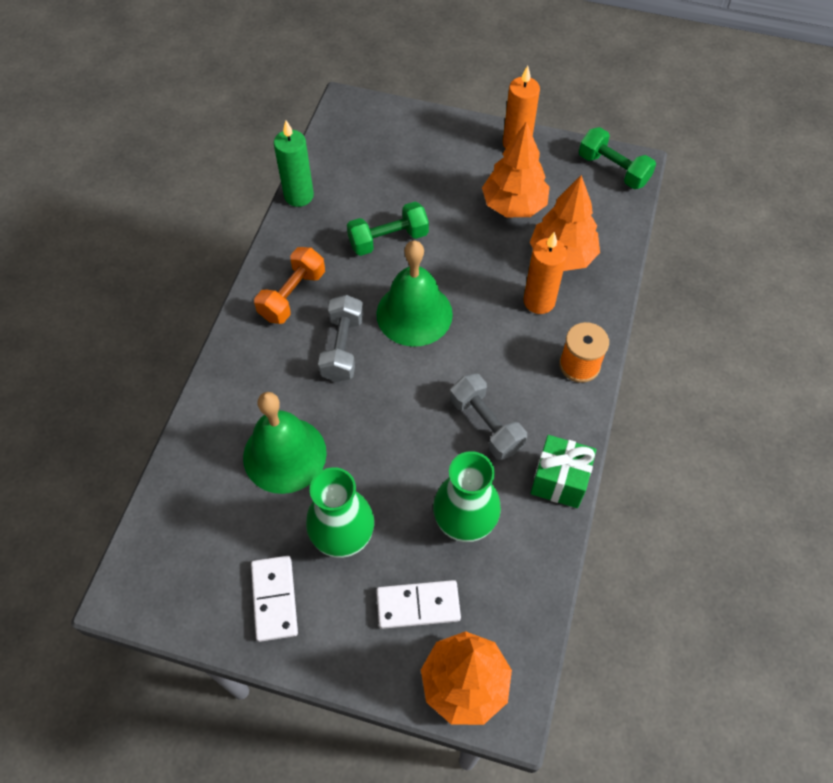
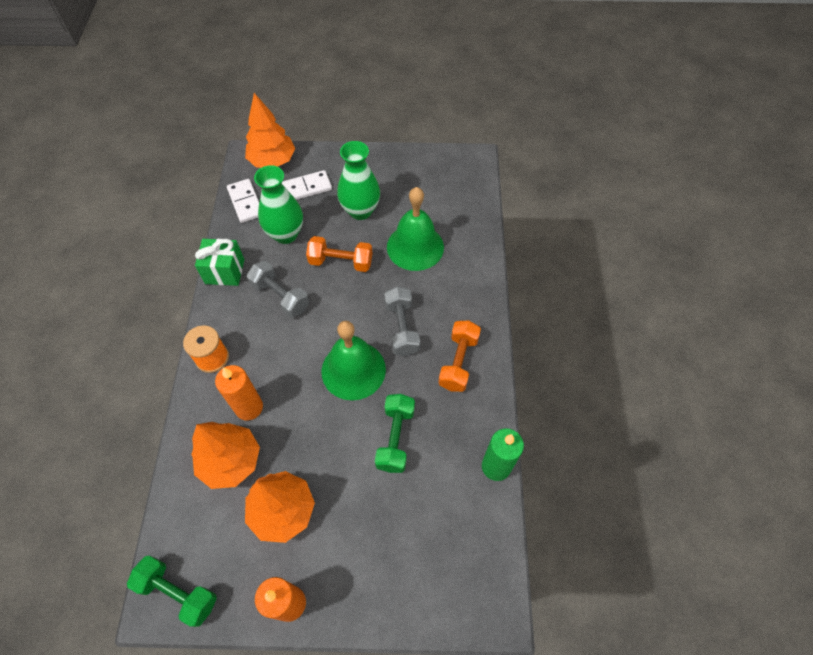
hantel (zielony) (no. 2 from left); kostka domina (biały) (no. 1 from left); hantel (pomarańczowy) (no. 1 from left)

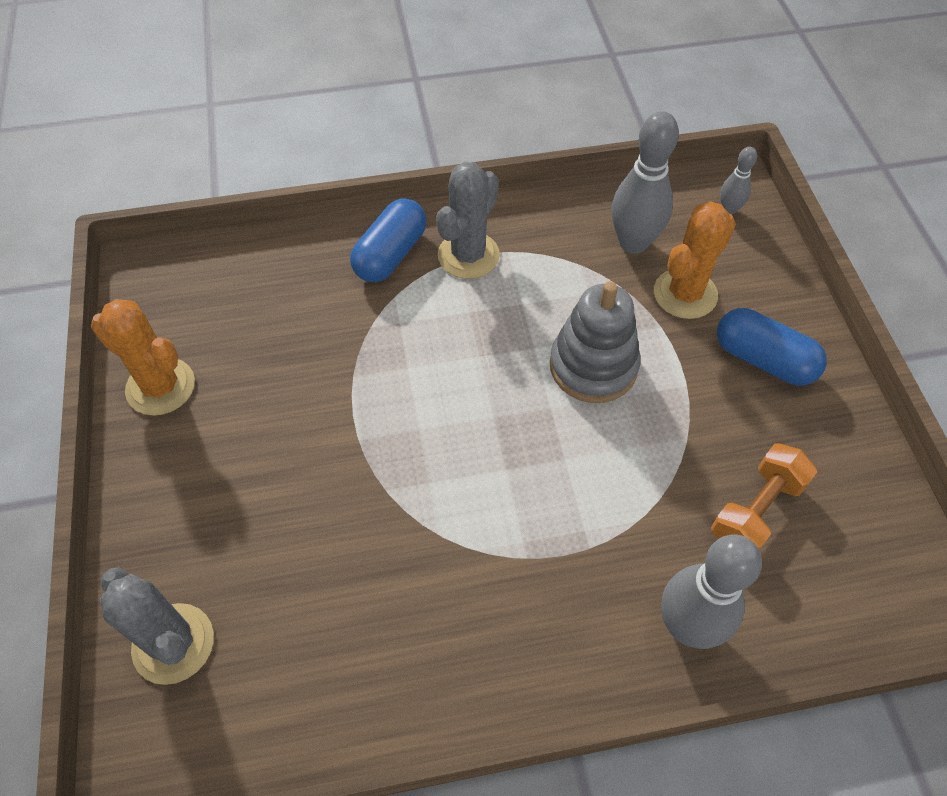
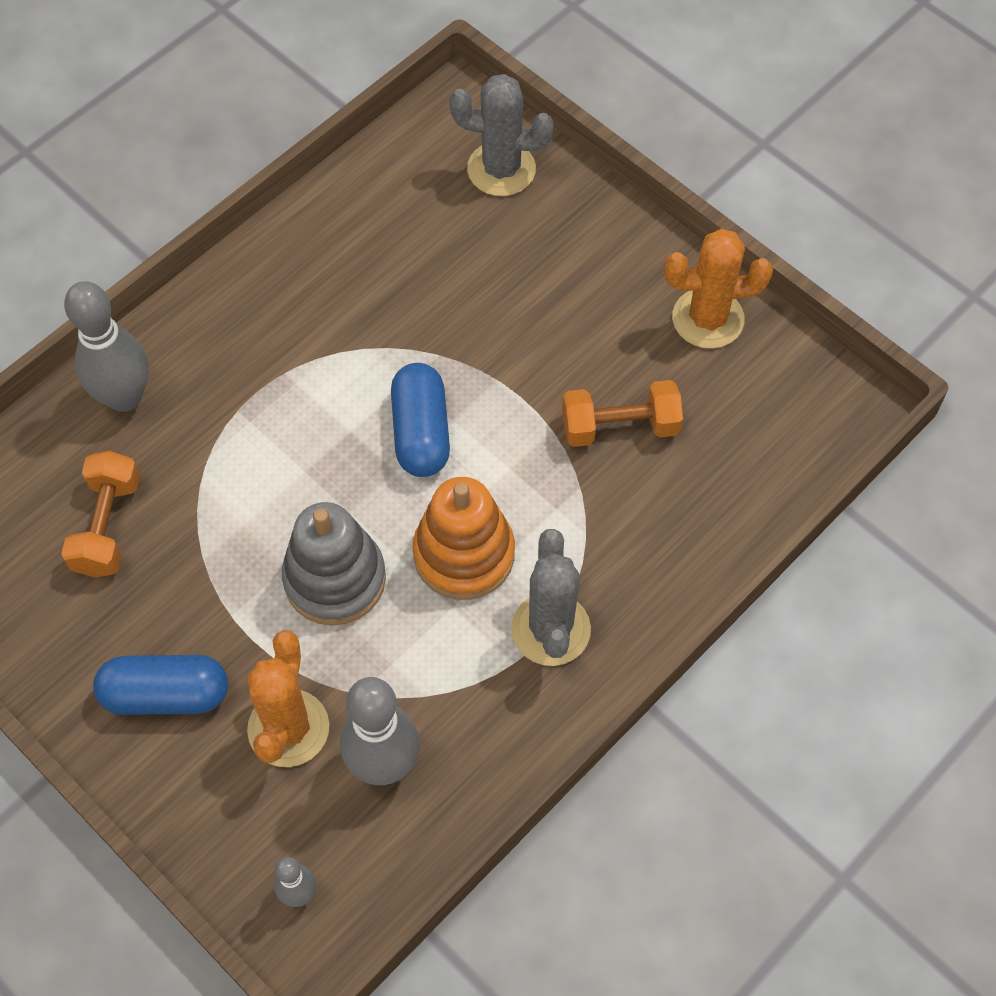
kapsułka (niebieski) (no. 2 from left); hantel (pomarańczowy) (no. 2 from left); zabawka nakładanka (pomarańczowy)

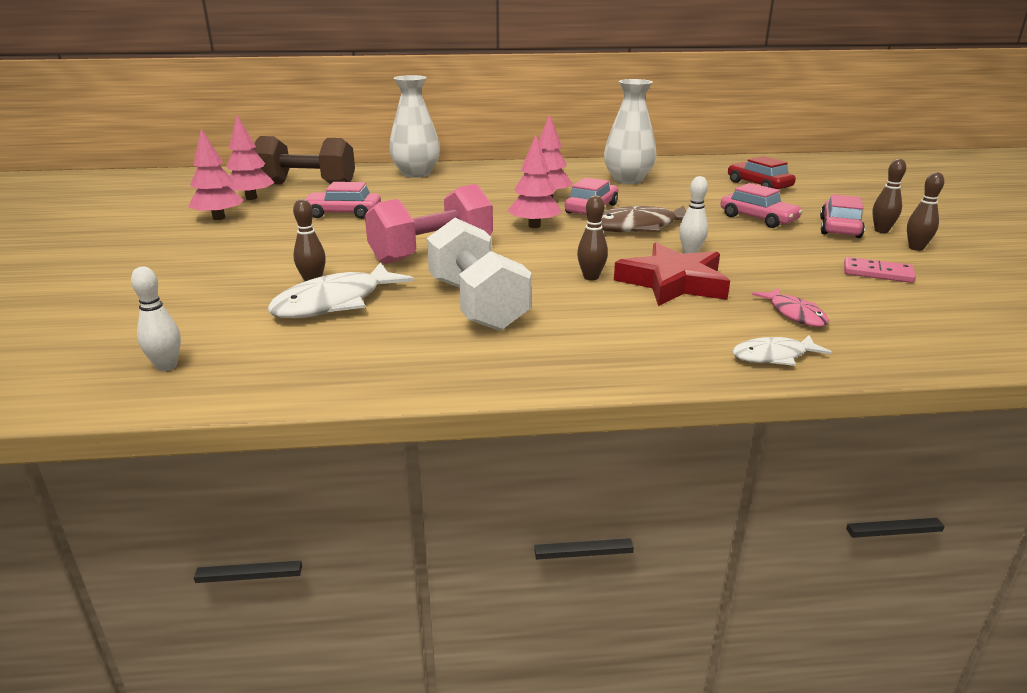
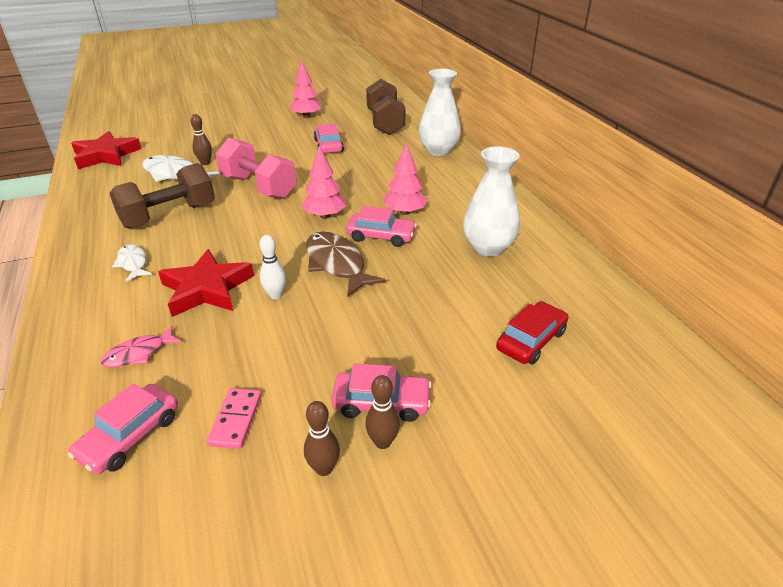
drzewko (różowy) (no. 2 from left in the first image); samochód (różowy) (no. 1 from left); kręgiel (brązowy) (no. 2 from left in the first image); hantel (brązowy) (no. 1 from left); gwiazda (czerwony) (no. 1 from left); ryba (biały) (no. 1 from left)

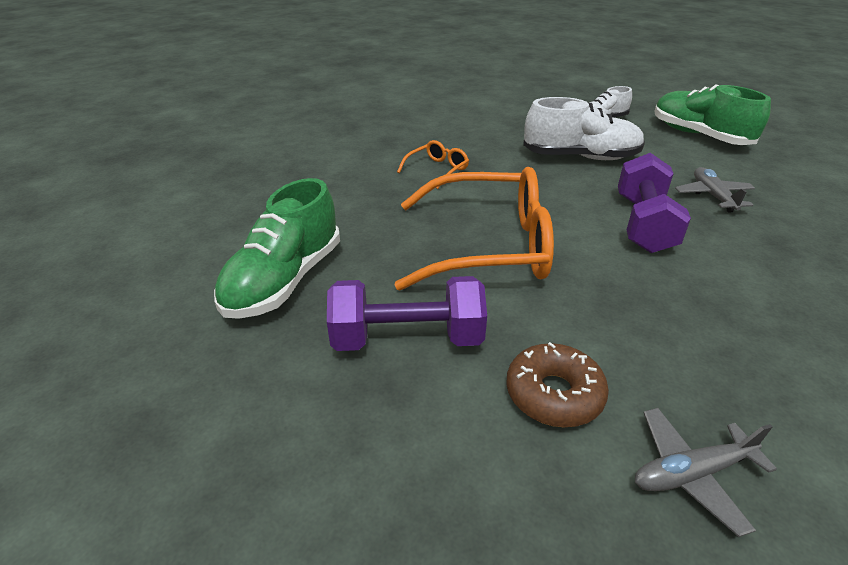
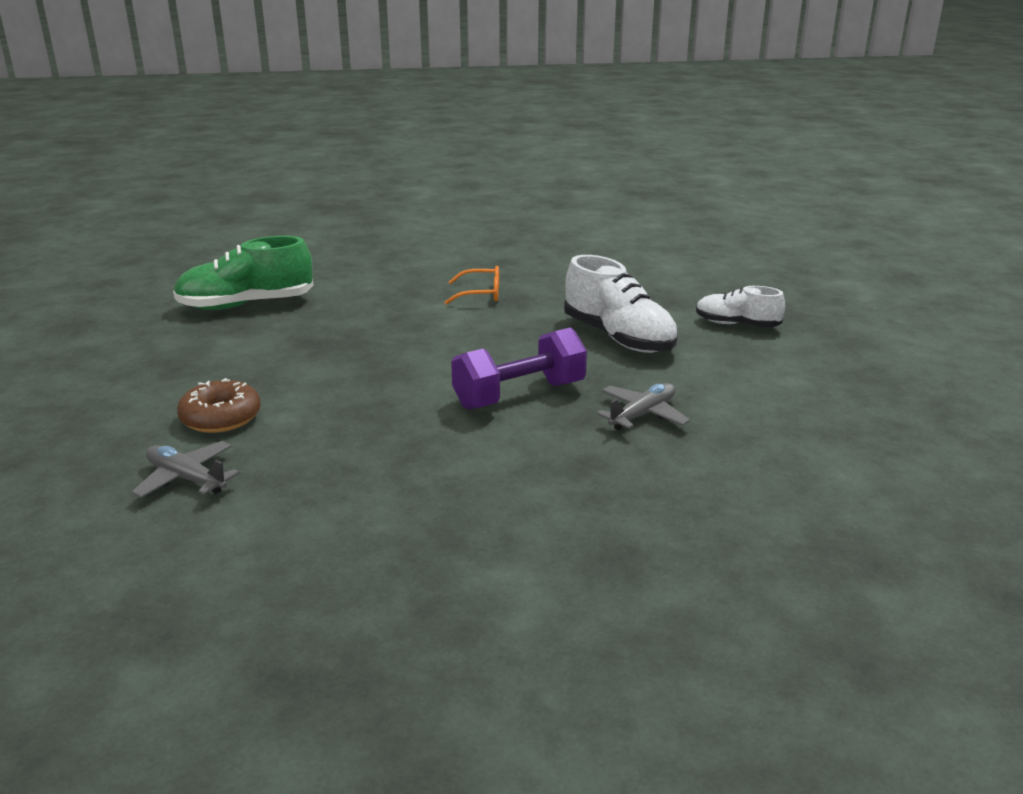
but (zielony) (no. 2 from left in the first image); okulary (pomarańczowy) (no. 2 from left in the first image); hantel (fioletowy) (no. 1 from left in the first image)

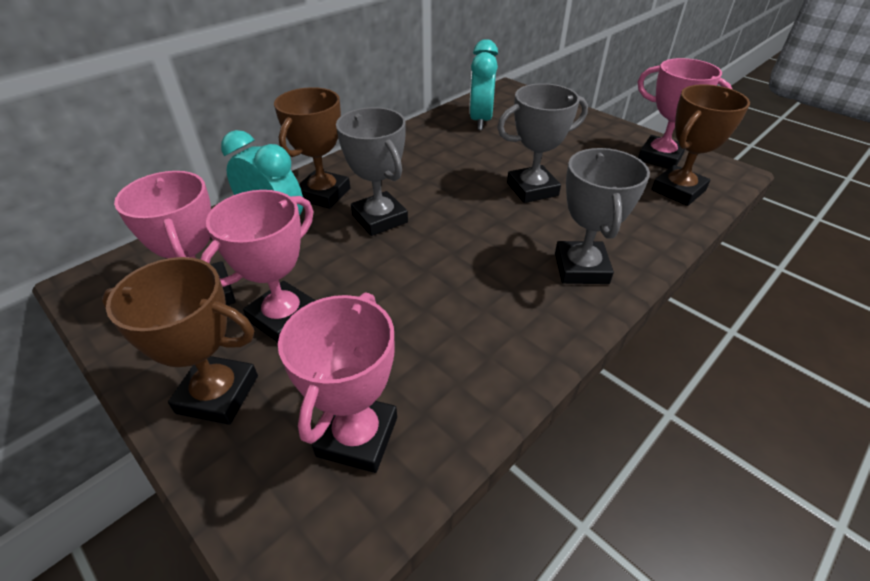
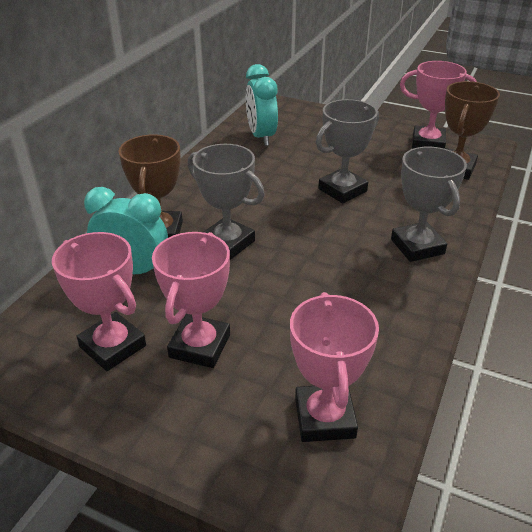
puchar (brązowy) (no. 1 from left in the first image)

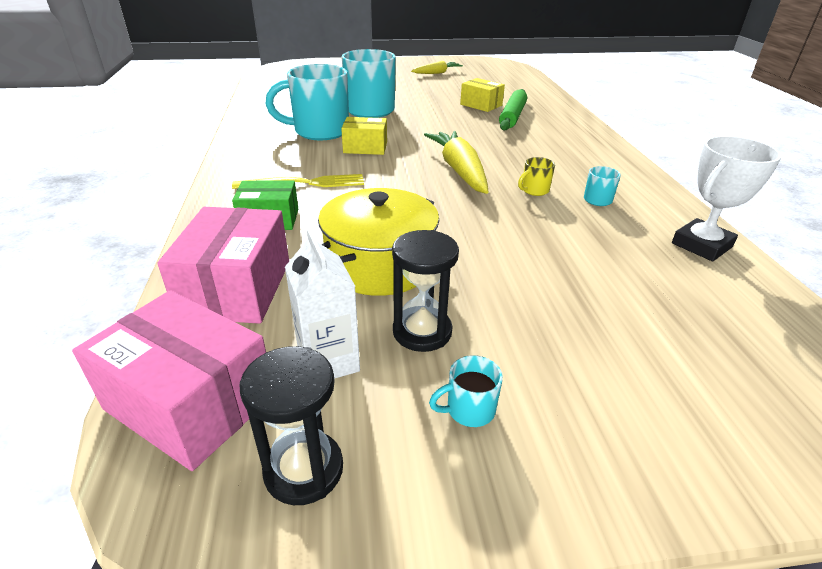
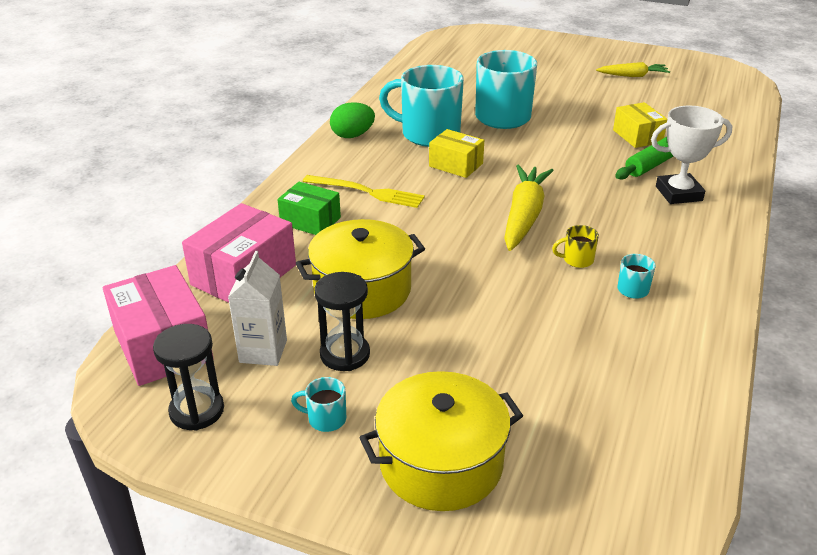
puchar (biały); jajko (zielony); garnek (żółty) (no. 2 from left)

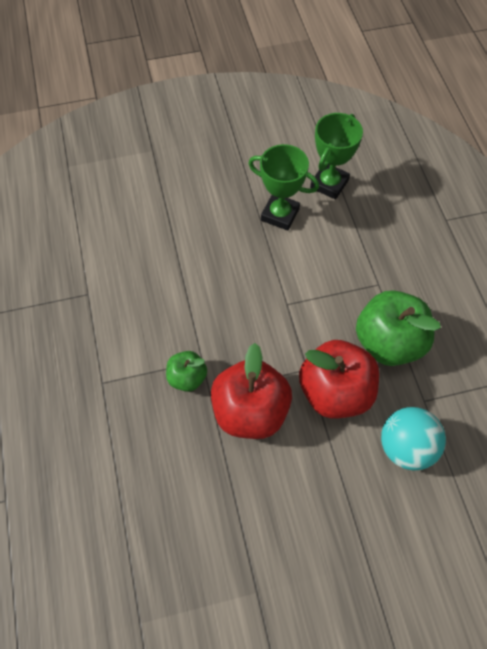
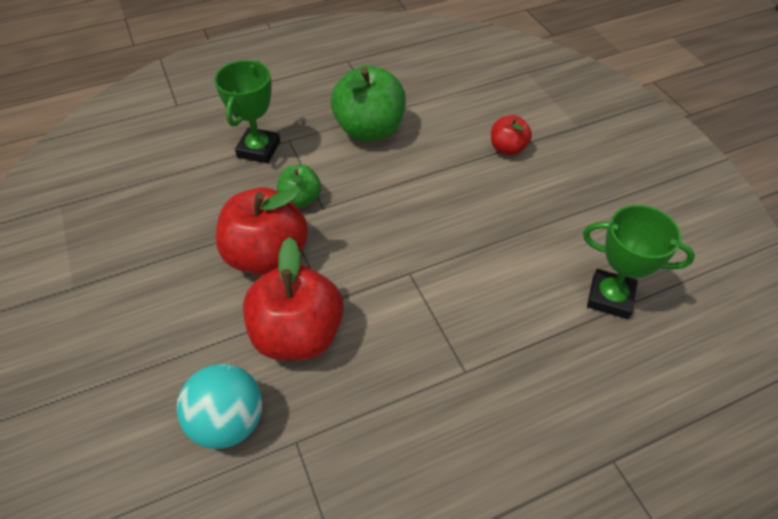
puchar (zielony) (no. 1 from left); jabłko (zielony) (no. 2 from left); jabłko (czerwony) (no. 3 from left)

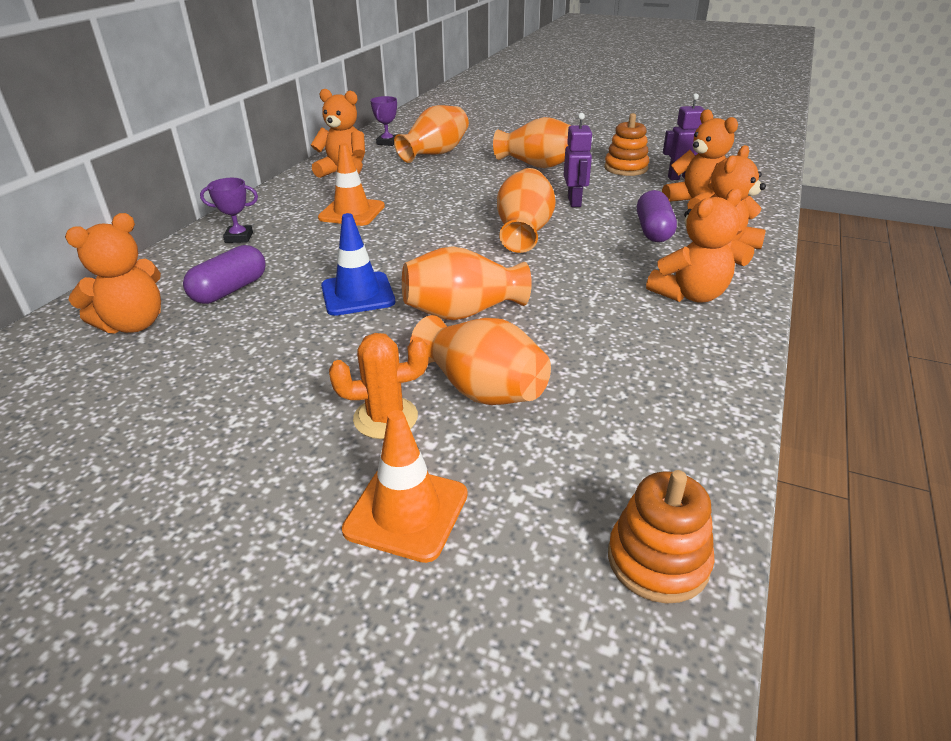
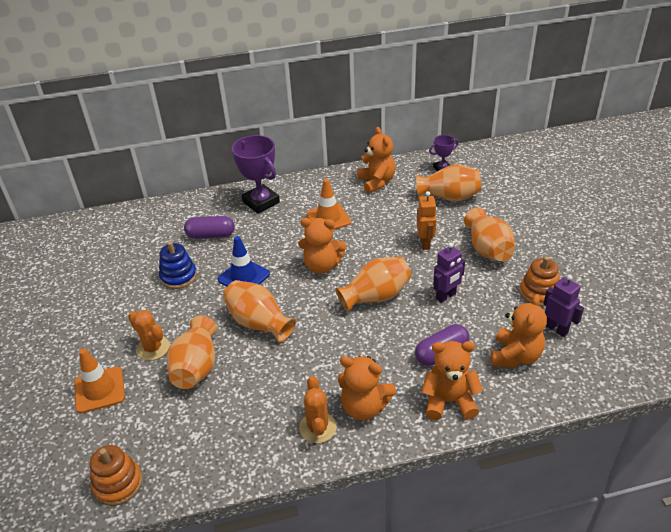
puchar (fioletowy) (no. 1 from left); miś (pomarańczowy) (no. 1 from left); robot (pomarańczowy); zabawka nakładanka (niebieski); kaktus (pomarańczowy) (no. 2 from left)

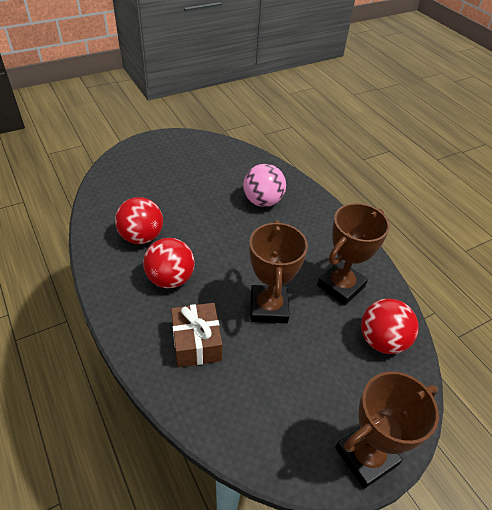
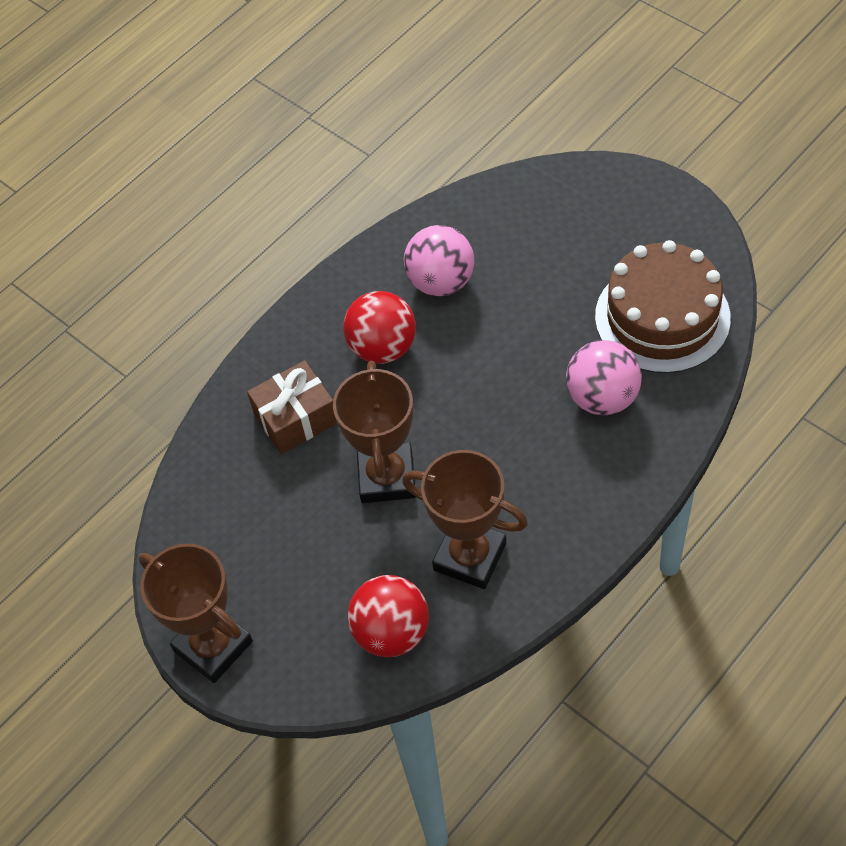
piłka (różowy) (no. 1 from left); puchar (brązowy) (no. 2 from left); tort (brązowy)

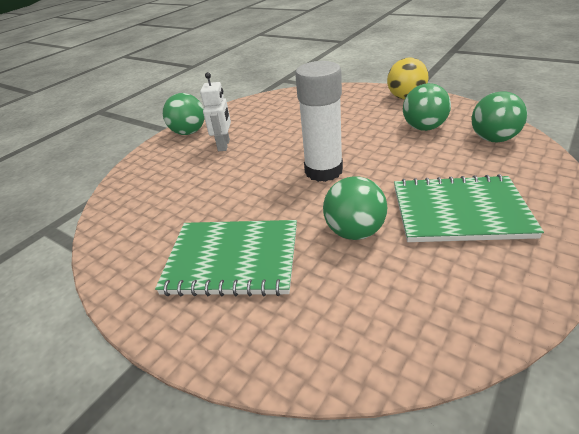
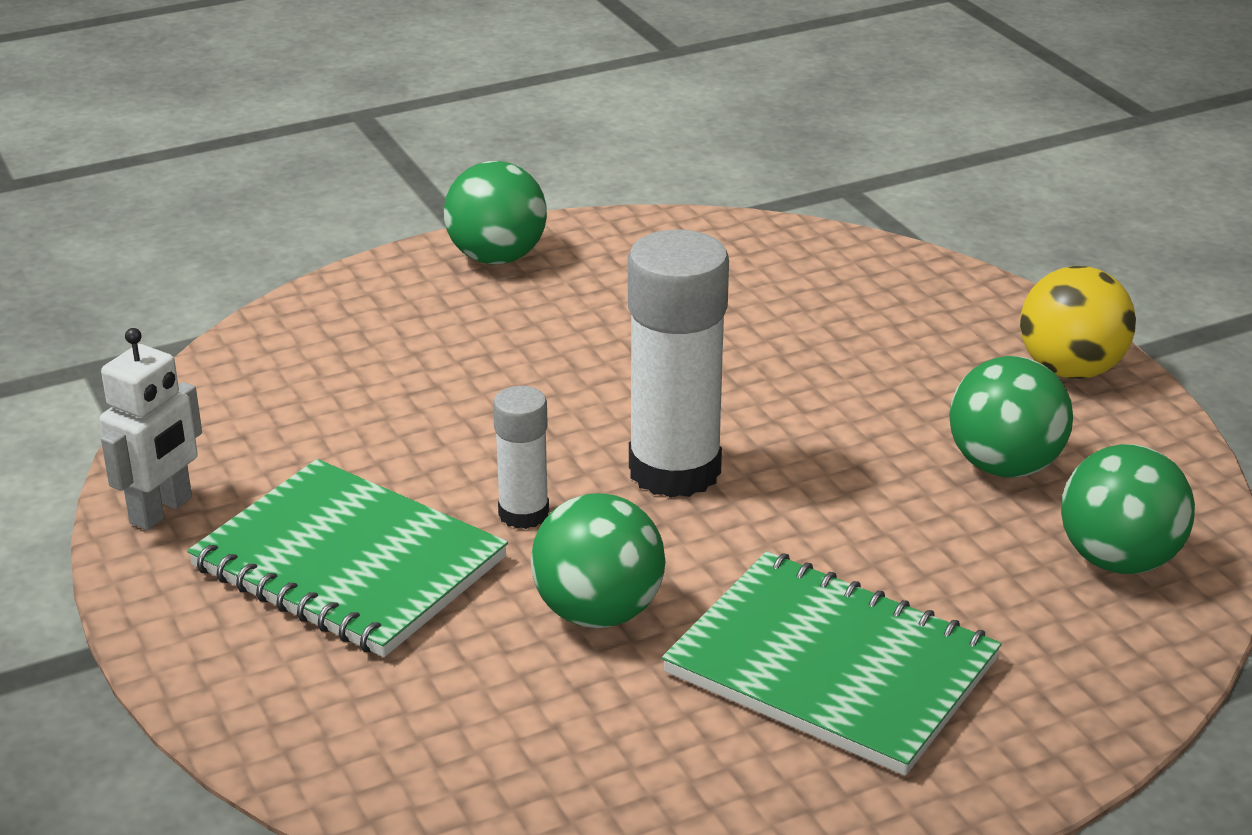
robot (biały); klej w sztyfcie (biały) (no. 1 from left)

